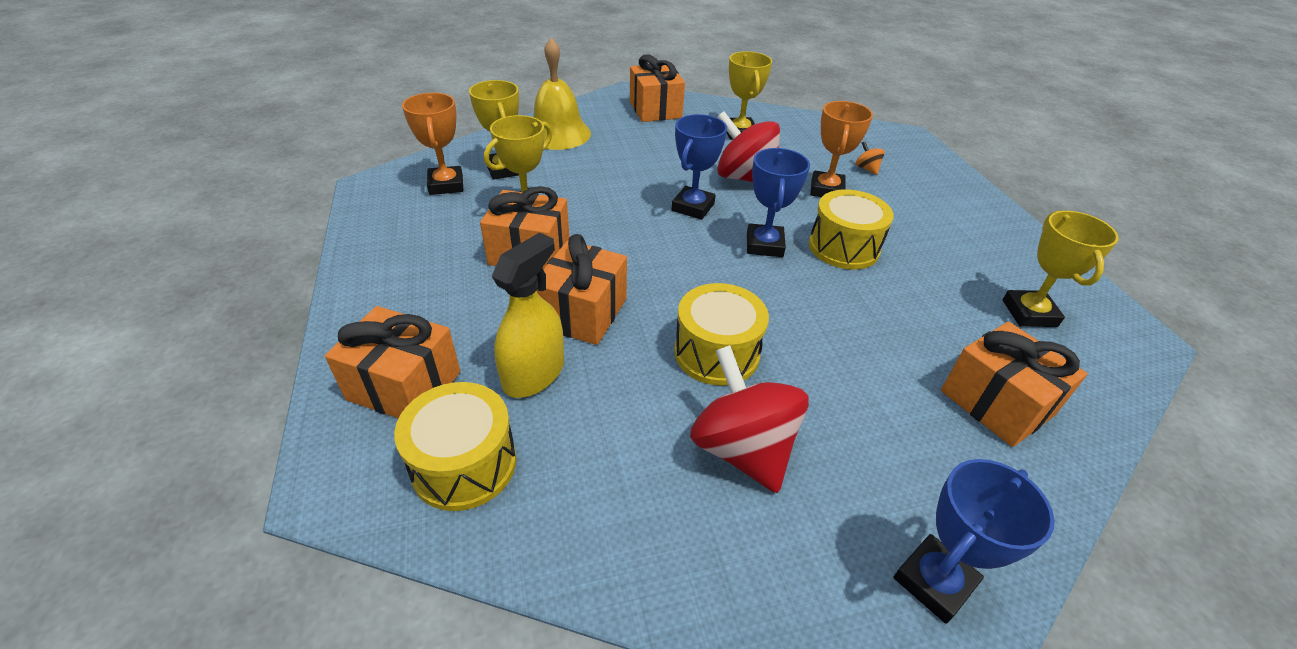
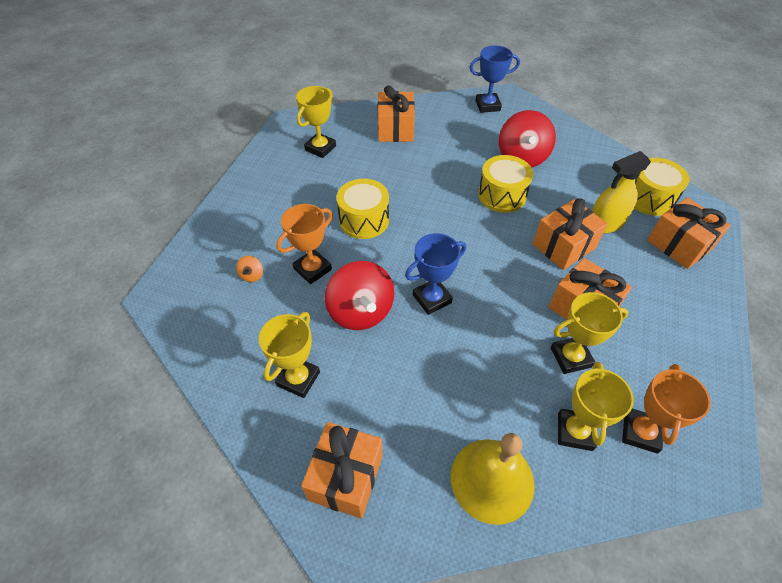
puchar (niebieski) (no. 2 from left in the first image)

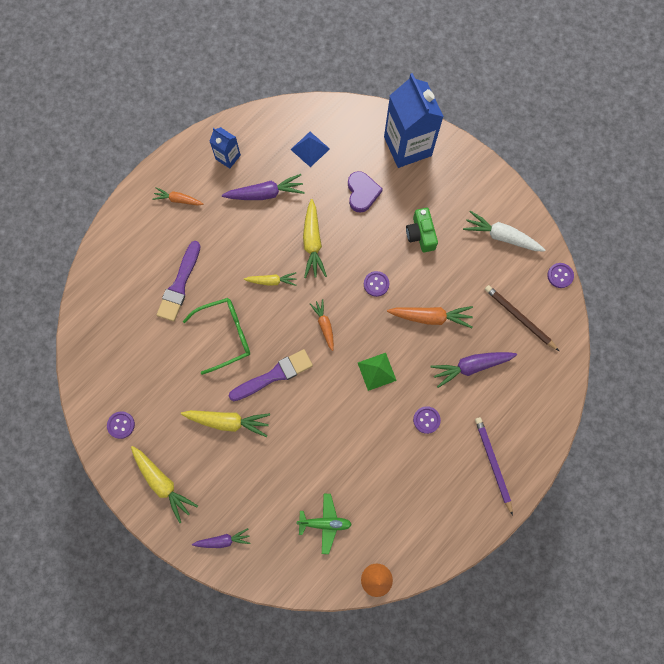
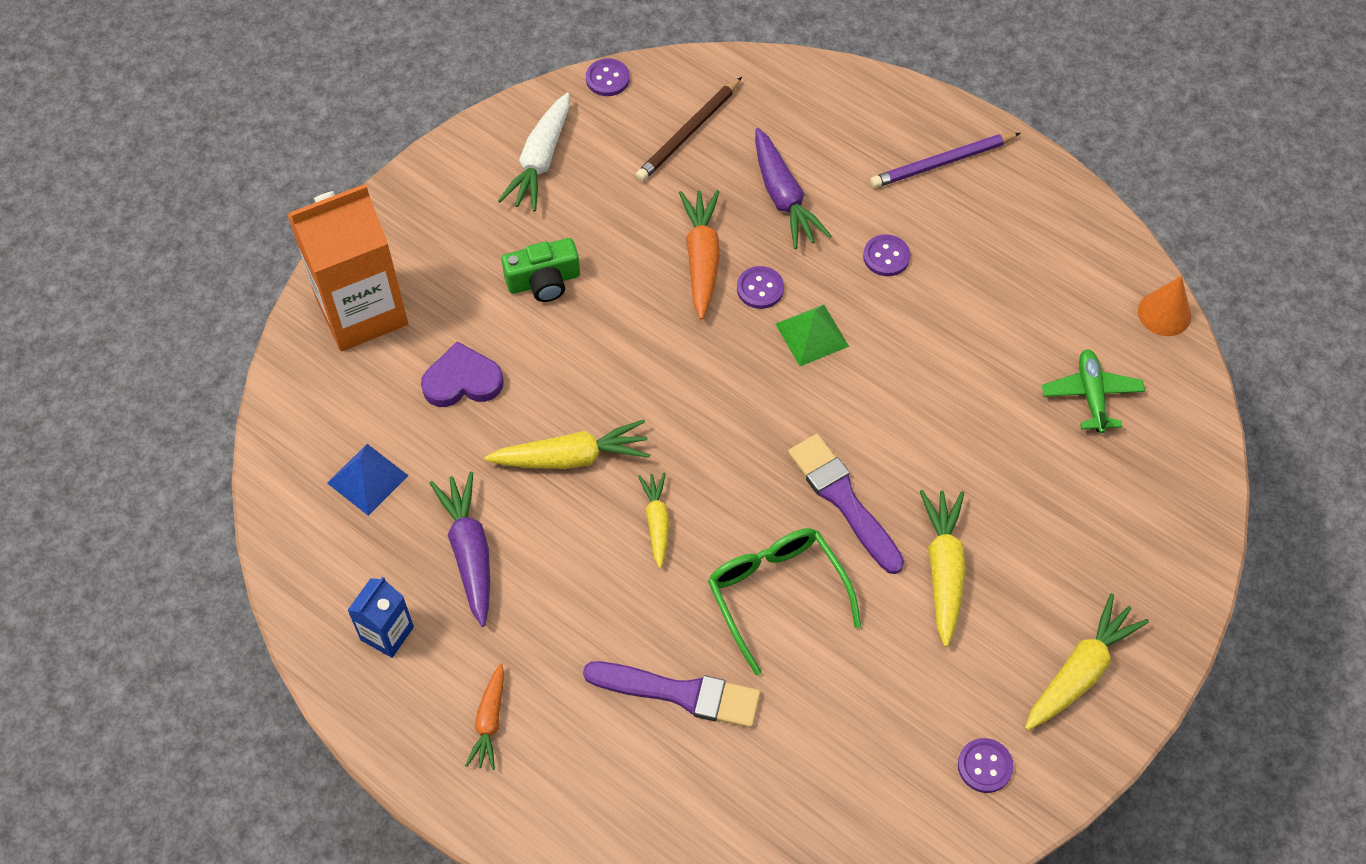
karton mleka (pomarańczowy); guzik (fioletowy) (no. 2 from left); marchewka (pomarańczowy) (no. 2 from left in the first image); marchewka (fioletowy) (no. 1 from left in the first image)

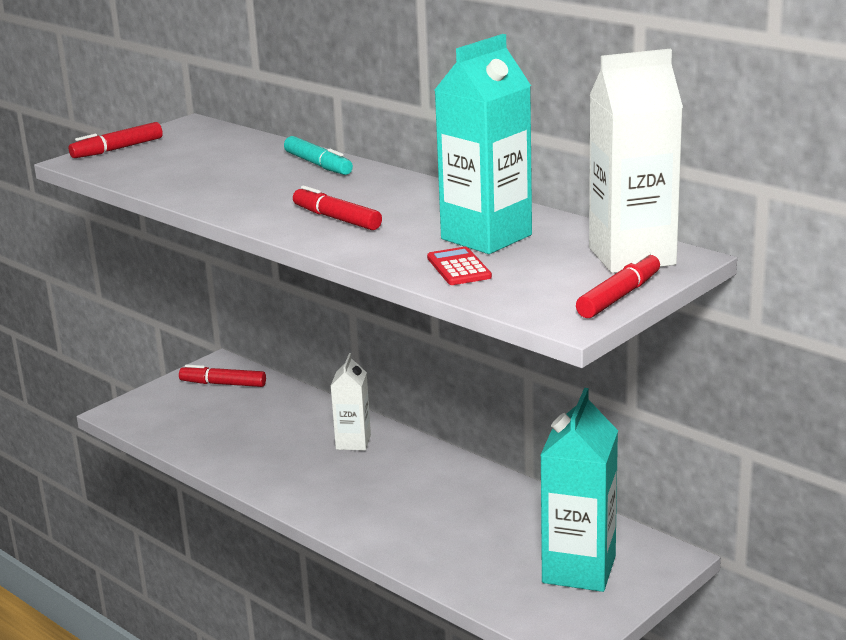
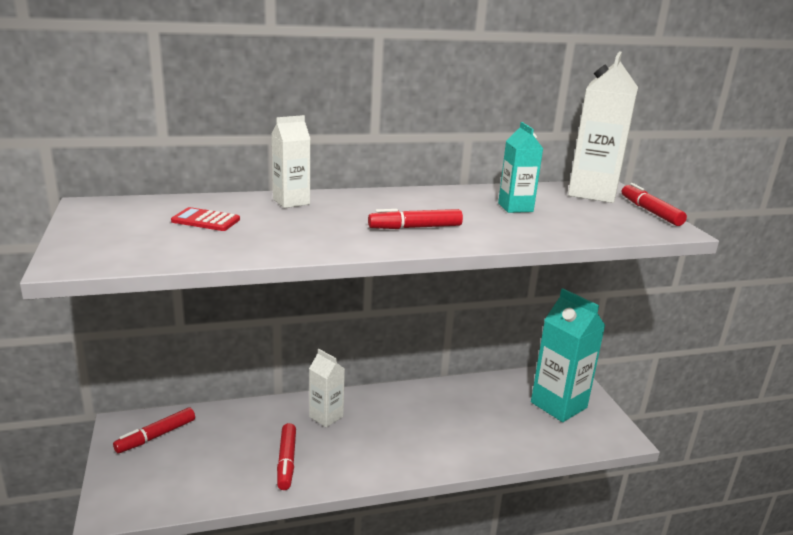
karton mleka (turkusowy) (no. 1 from left); flamaster (czerwony) (no. 2 from left); karton mleka (biały) (no. 1 from left); kalkulator (czerwony)

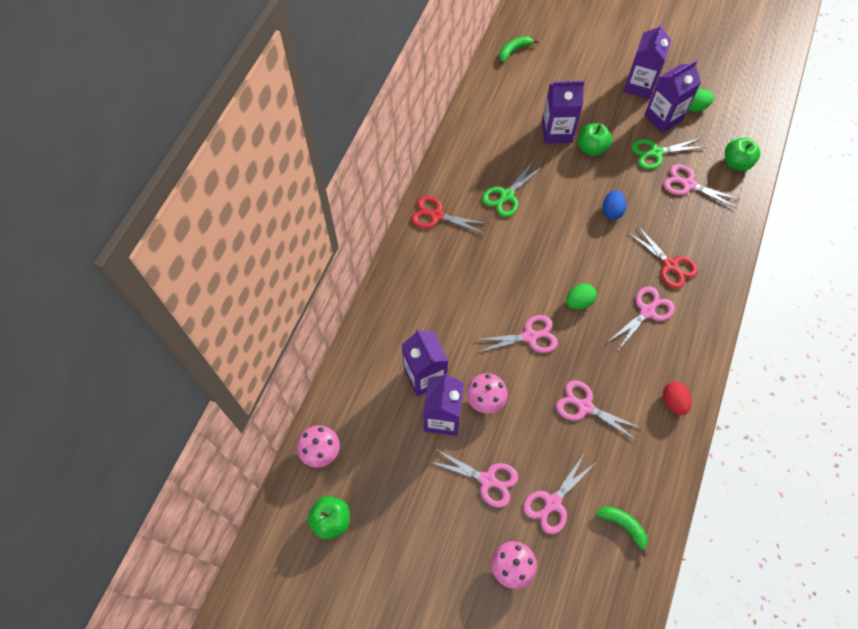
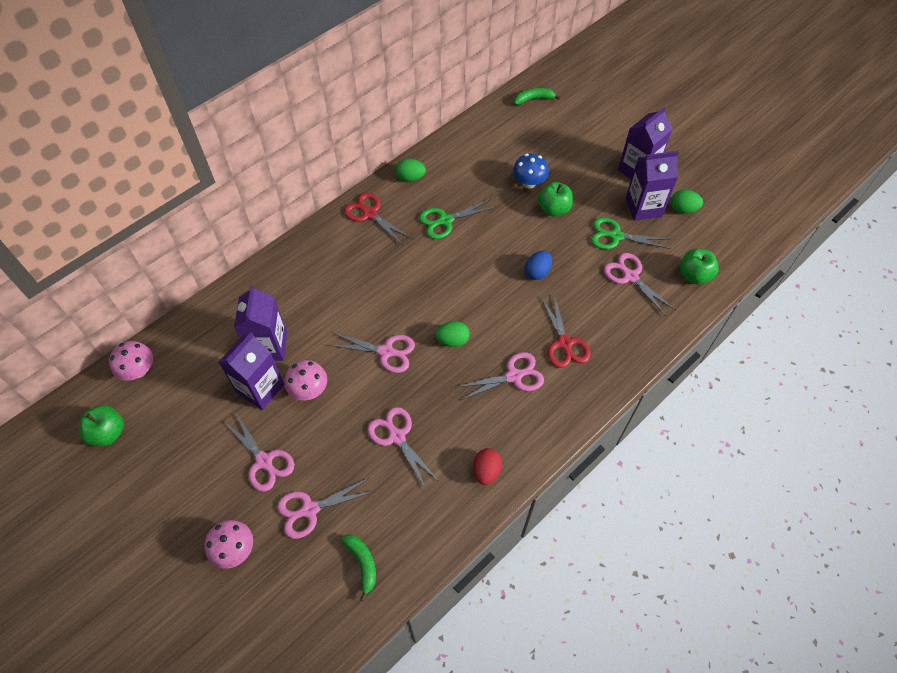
grzyb (niebieski); jajko (zielony) (no. 1 from left)

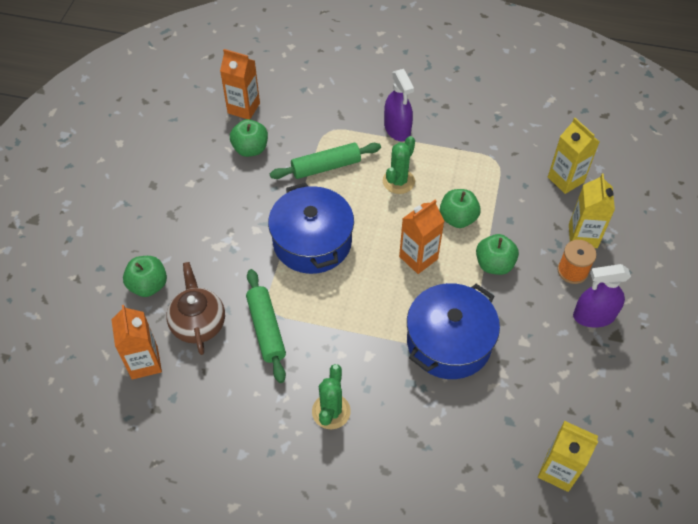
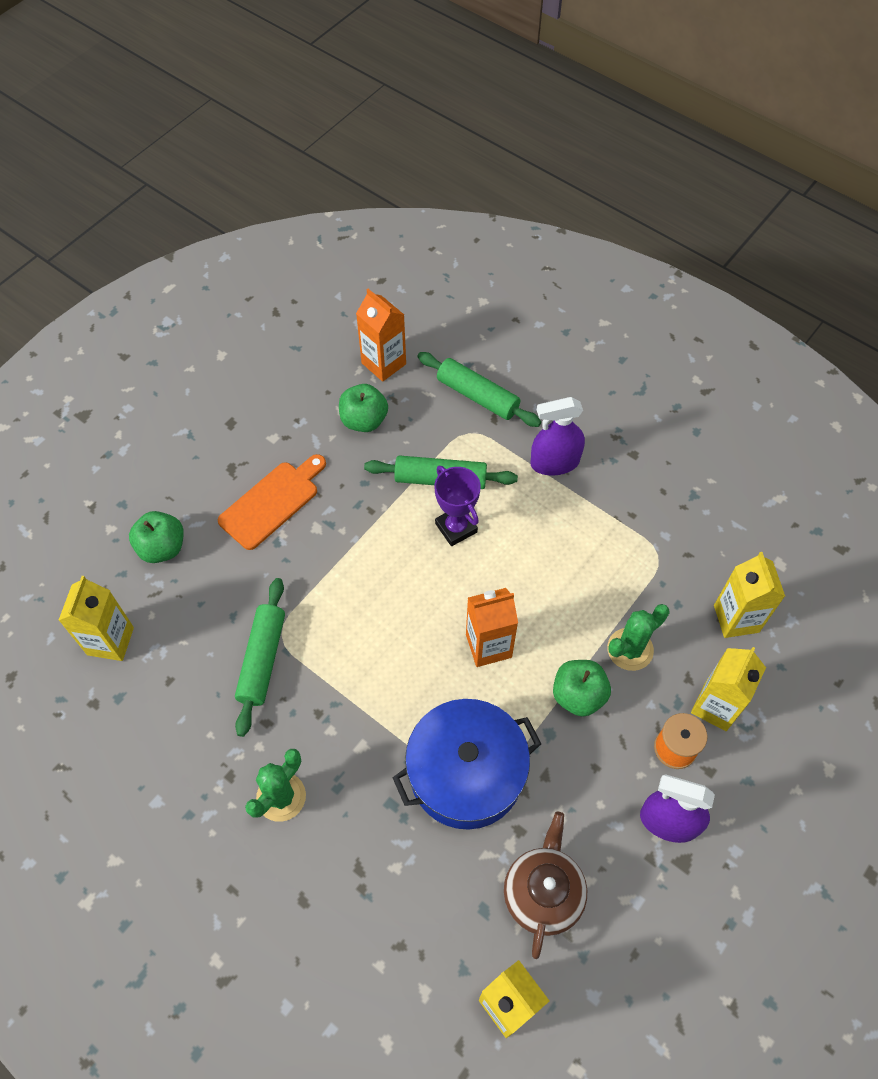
spryskiwacz (fioletowy) (no. 1 from left); kaktus (zielony) (no. 2 from left); garnek (niebieski) (no. 1 from left in the first image); jabłko (zielony) (no. 3 from left in the first image); imbryk (brązowy); karton mleka (żółty) (no. 1 from left); wałek do ciasta (zielony) (no. 3 from left); deska do krojenia (pomarańczowy); puchar (fioletowy)

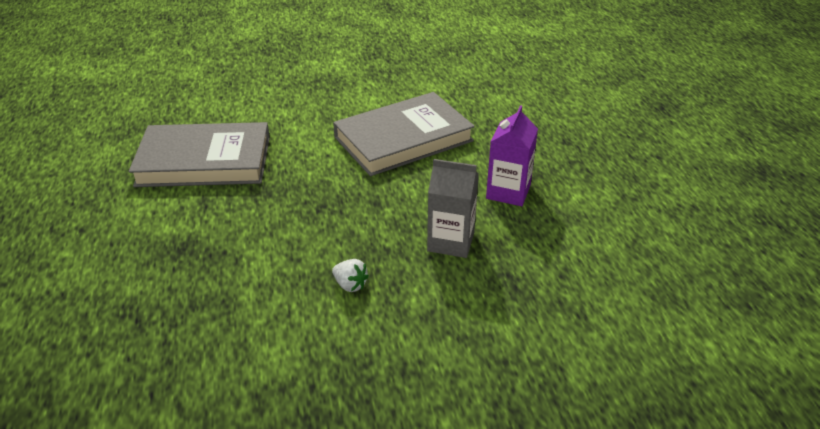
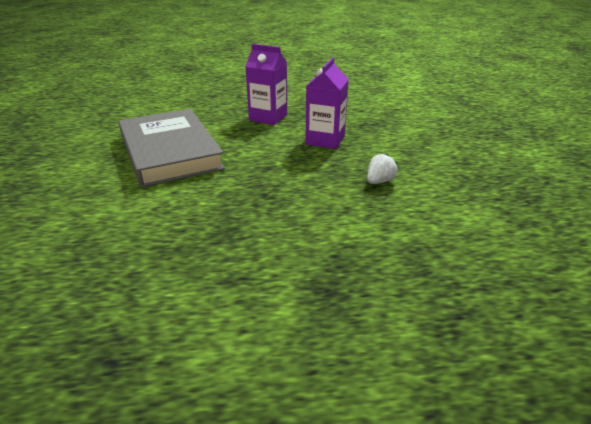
książka (szary) (no. 1 from left in the first image); karton mleka (fioletowy) (no. 2 from left)

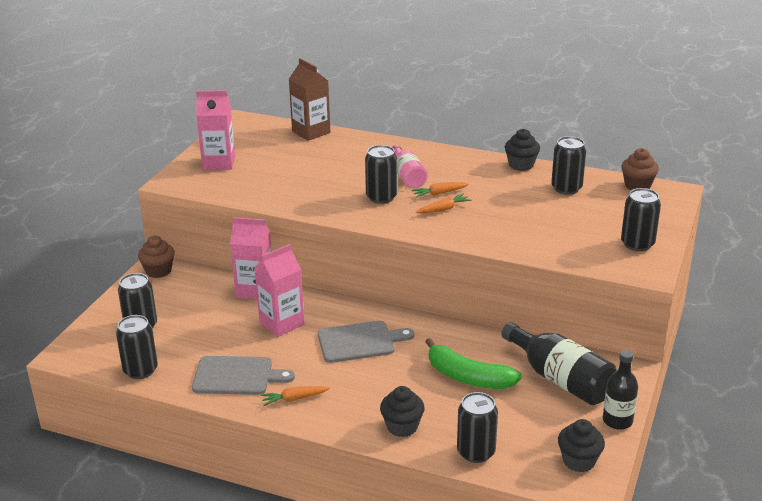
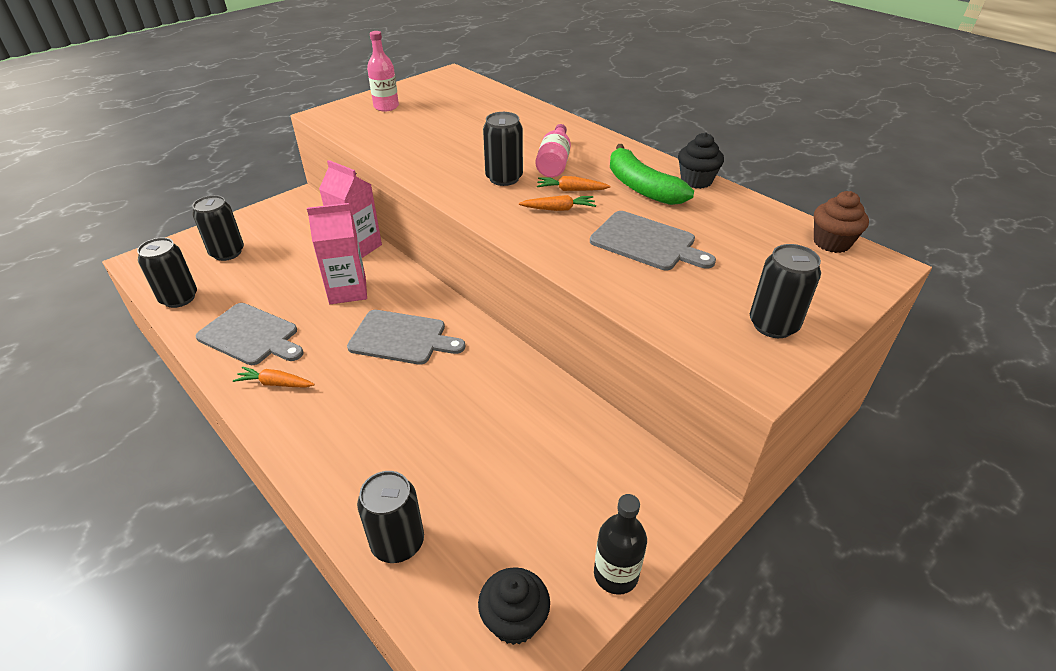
karton mleka (brązowy); butelka (różowy) (no. 1 from left); puszka (czarny) (no. 5 from left in the first image); muffinka (brązowy) (no. 1 from left in the first image); butelka (czarny) (no. 1 from left in the first image); banan (zielony); muffinka (czarny) (no. 1 from left in the first image); deska do krojenia (szary) (no. 3 from left)

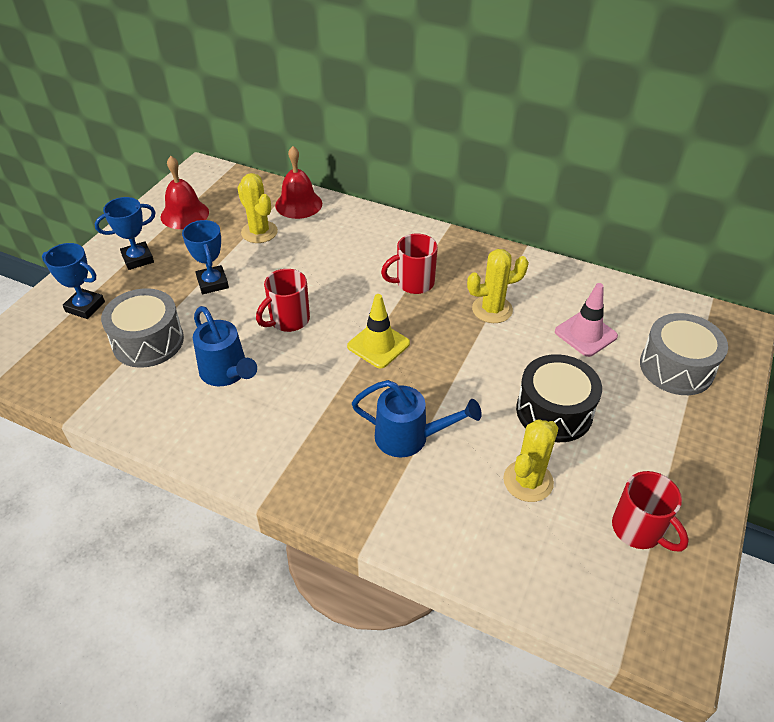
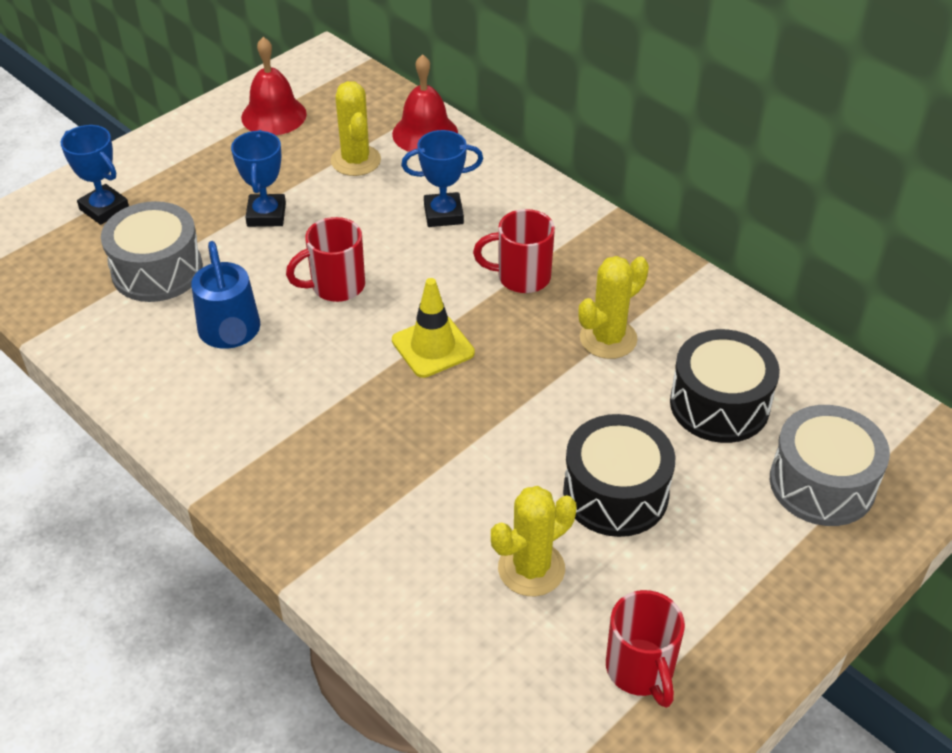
puchar (niebieski) (no. 3 from left); kaktus (żółty) (no. 3 from left); bęben (czarny) (no. 2 from left); konewka (niebieski) (no. 2 from left in the first image)

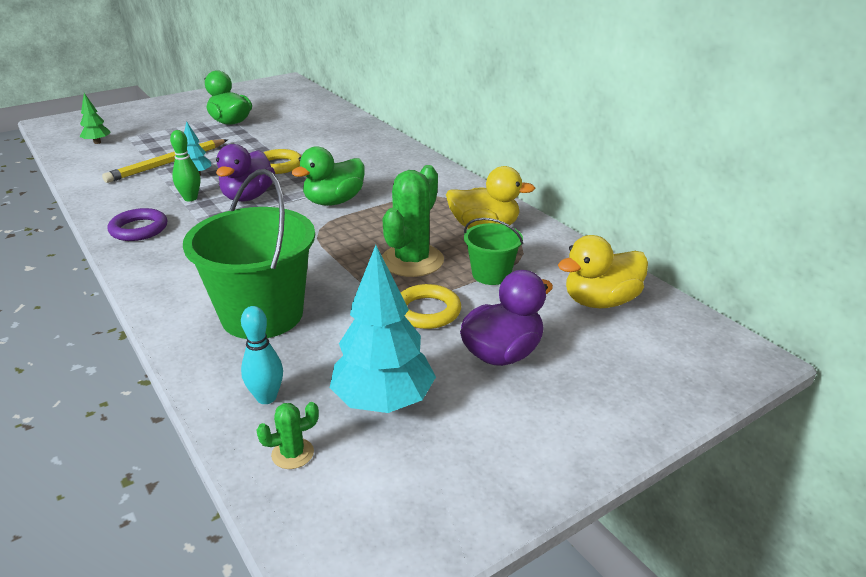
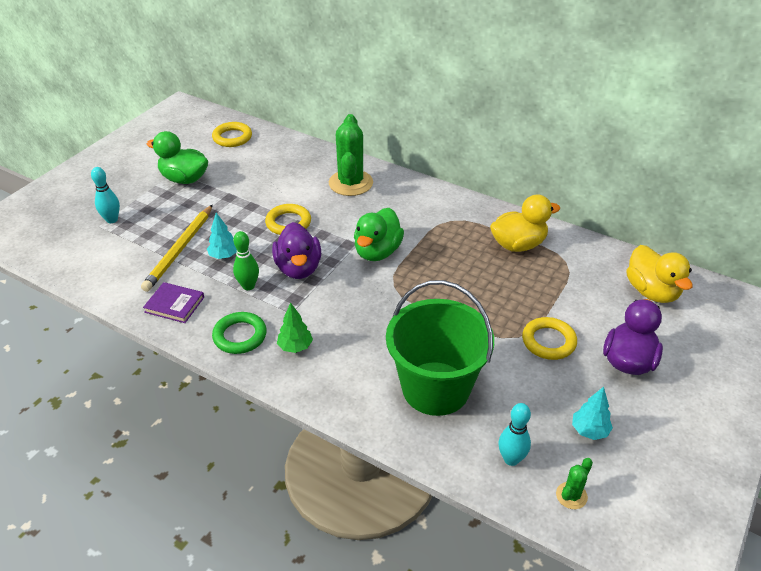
drzewko (zielony); kaktus (zielony) (no. 1 from left); pierścień (zielony); wiadro (zielony) (no. 2 from left in the first image); kaczka (żółty) (no. 2 from left); drzewko (turkusowy) (no. 2 from left); pierścień (żółty) (no. 1 from left); kręgiel (turkusowy) (no. 1 from left); książka (fioletowy)

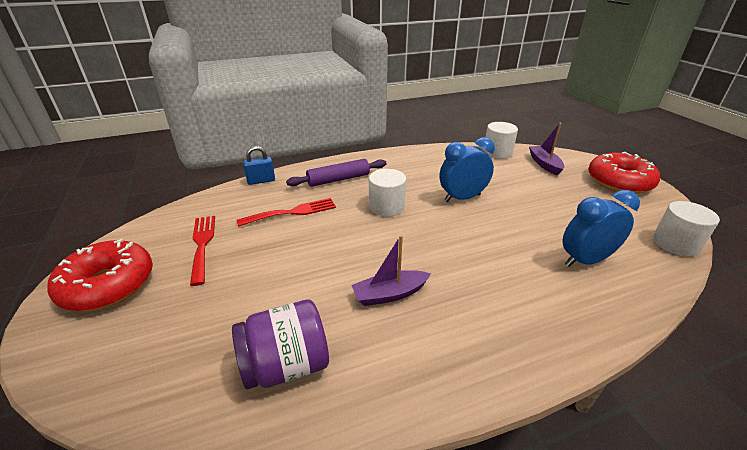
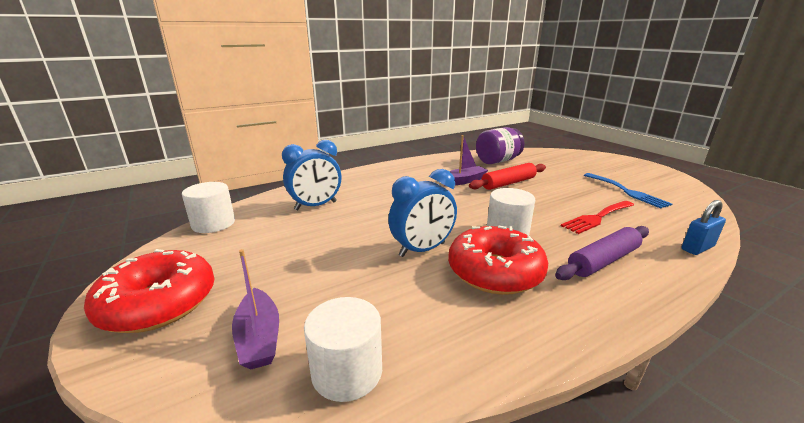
widelec (niebieski); donut (czerwony) (no. 2 from left); wałek do ciasta (czerwony)

